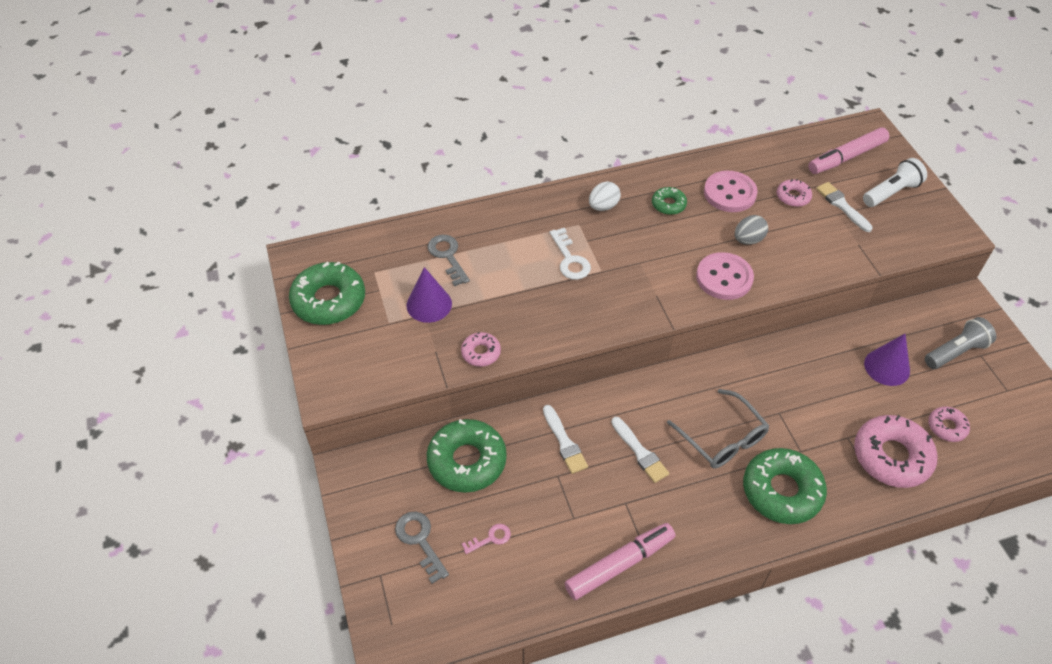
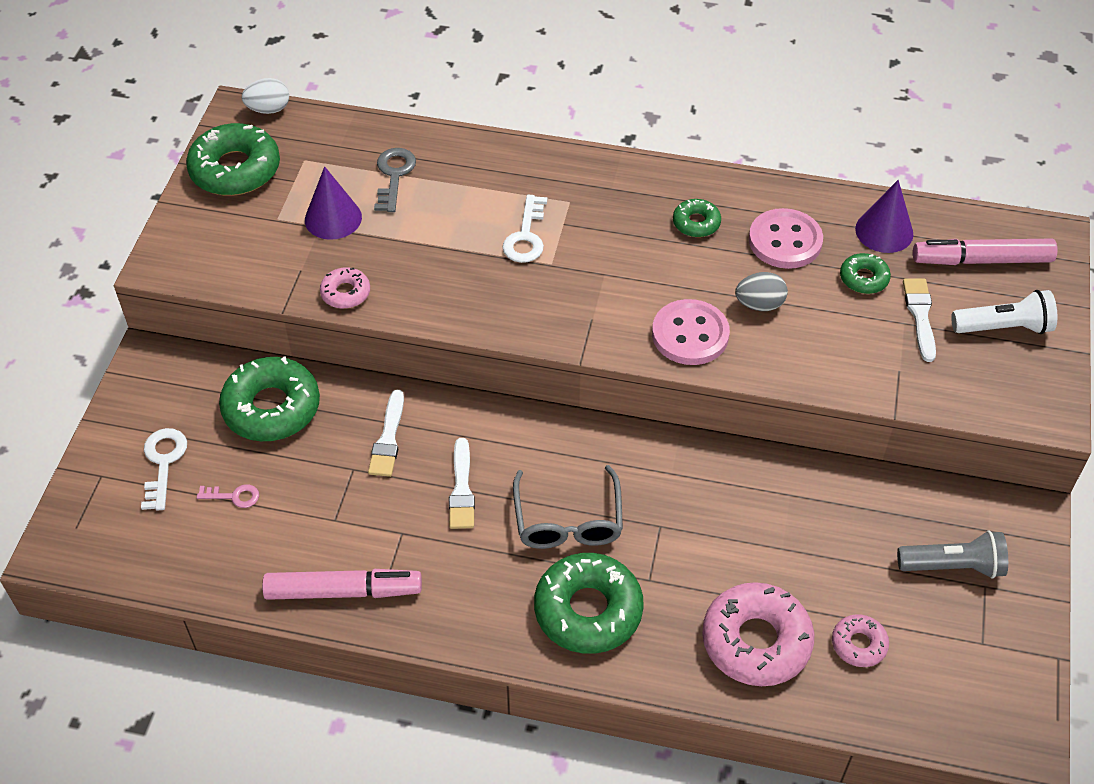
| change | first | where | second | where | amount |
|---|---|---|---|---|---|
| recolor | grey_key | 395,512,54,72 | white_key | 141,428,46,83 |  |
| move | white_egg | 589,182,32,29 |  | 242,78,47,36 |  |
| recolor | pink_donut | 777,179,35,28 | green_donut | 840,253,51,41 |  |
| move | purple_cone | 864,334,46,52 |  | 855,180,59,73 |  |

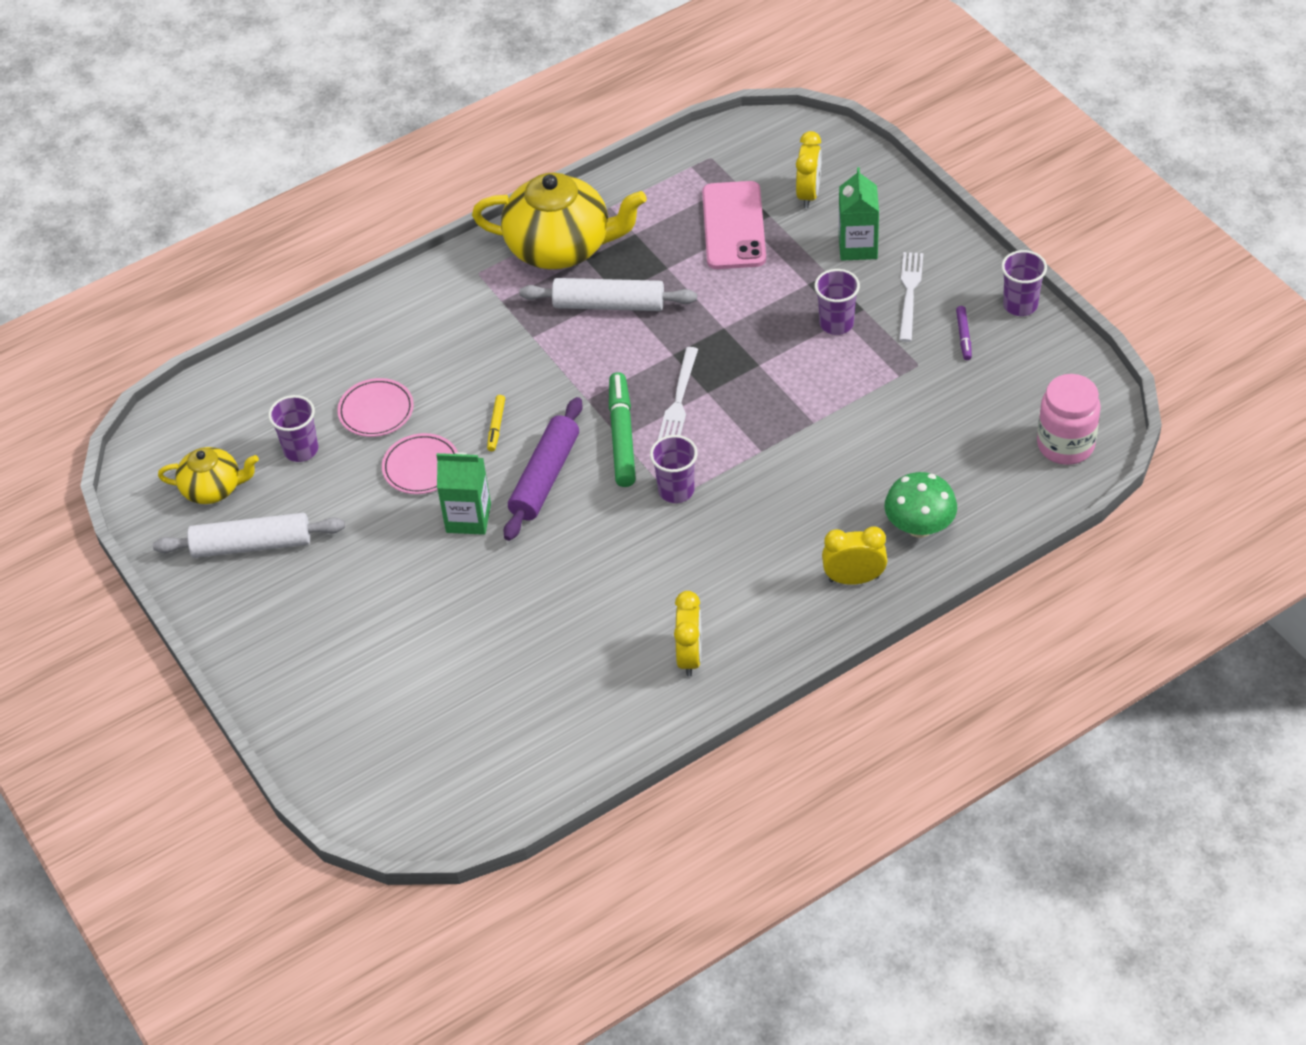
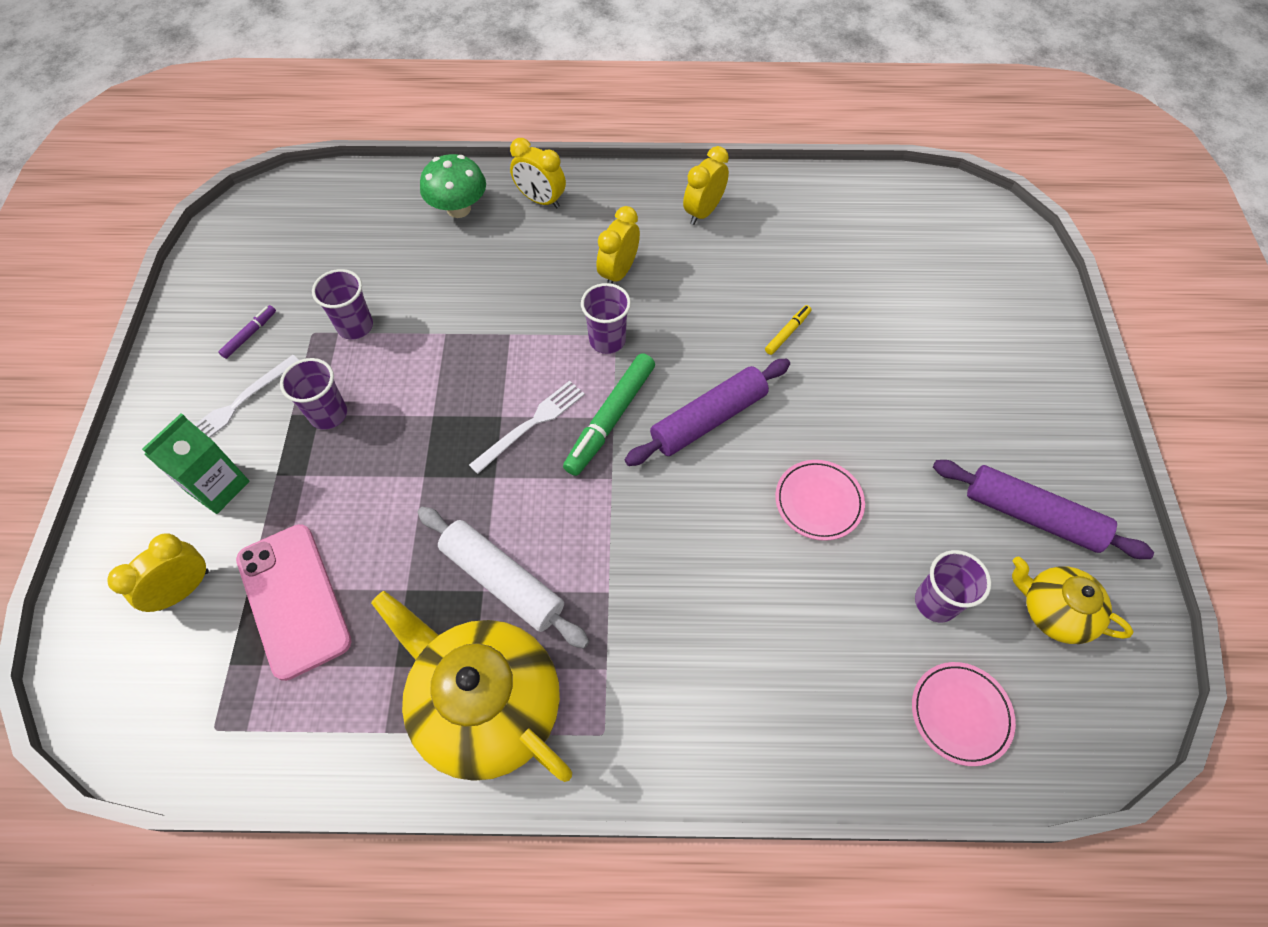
| change | first | where | second | where | amount |
|---|---|---|---|---|---|
| rotate | pink_phone | 702,181,64,88 |  | 236,524,116,157 | 60 degrees counterclockwise |
| move | purple_cup | 1001,250,46,66 |  | 312,269,61,70 |  |
| insert |  |  | yellow_clock | 596,206,44,78 |  |
| move | yellow_marker | 487,395,18,56 |  | 765,305,46,50 |  |
| move | pink_plate | 337,378,77,59 |  | 912,662,104,104 |  |
| recolor | white_rolling_pin | 153,513,192,45 | purple_rolling_pin | 933,460,221,99 |  |
| delete | green_carton | 436,452,55,83 |  |  |  |
| delete | pink_jar | 1037,374,64,91 |  |  |  |

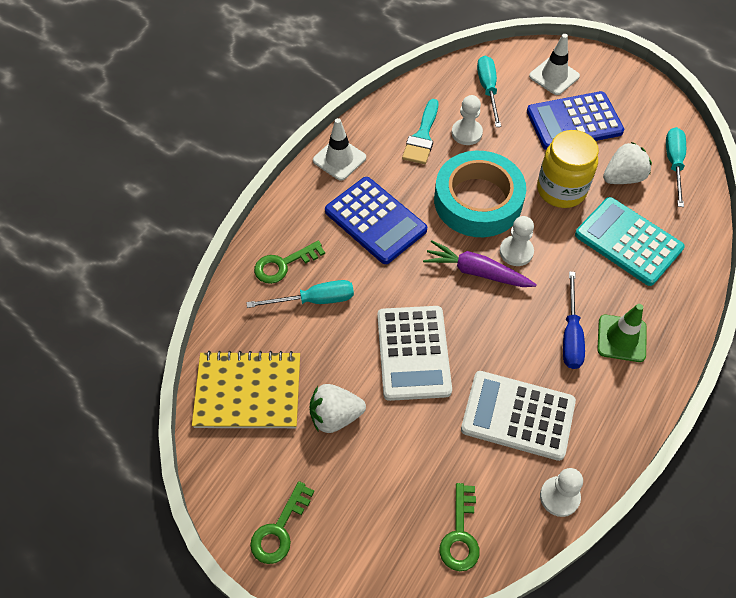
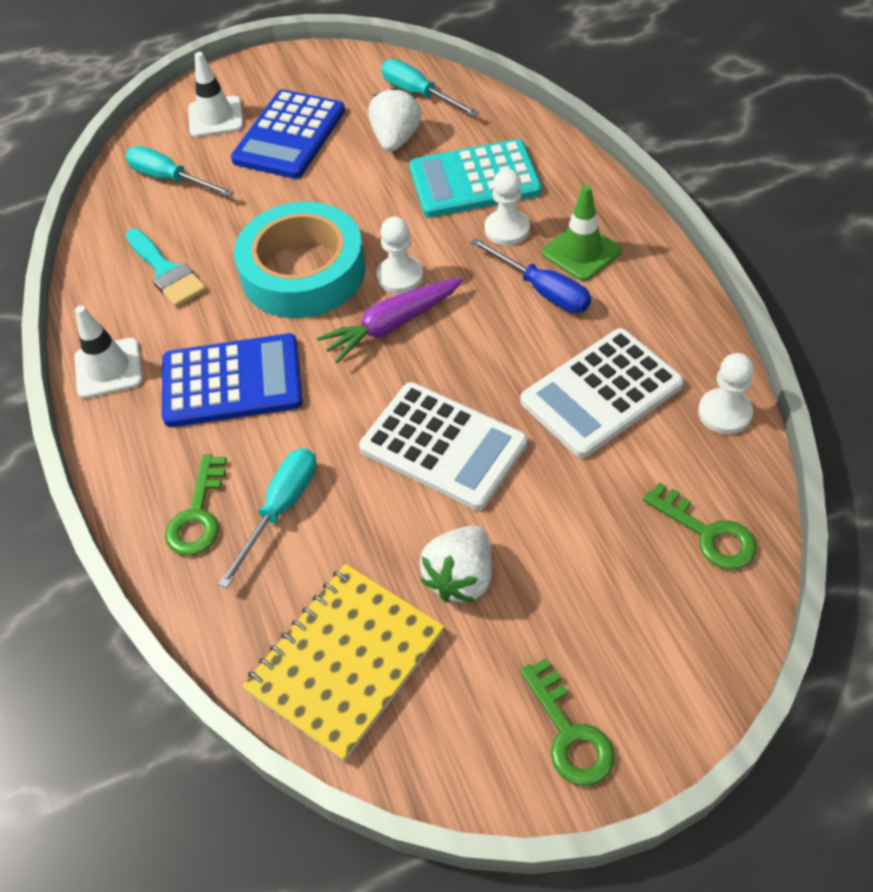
| change | first | where | second | where | amount |
|---|---|---|---|---|---|
| move | white_pawn | 452,95,31,50 |  | 485,169,45,77 |  |
| delete | yellow_jar | 537,130,62,78 |  |  |  |

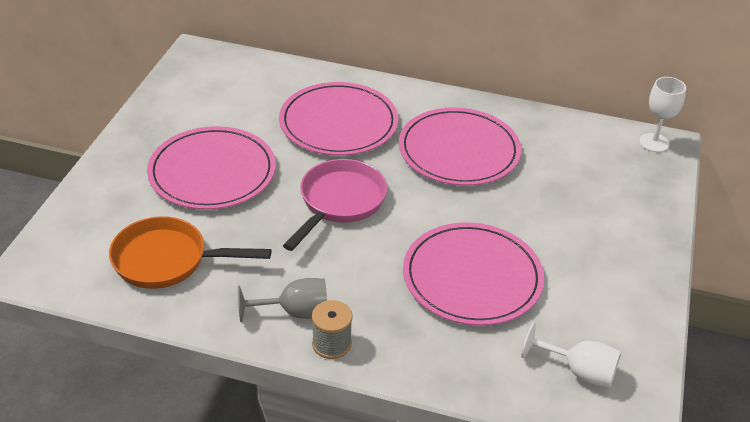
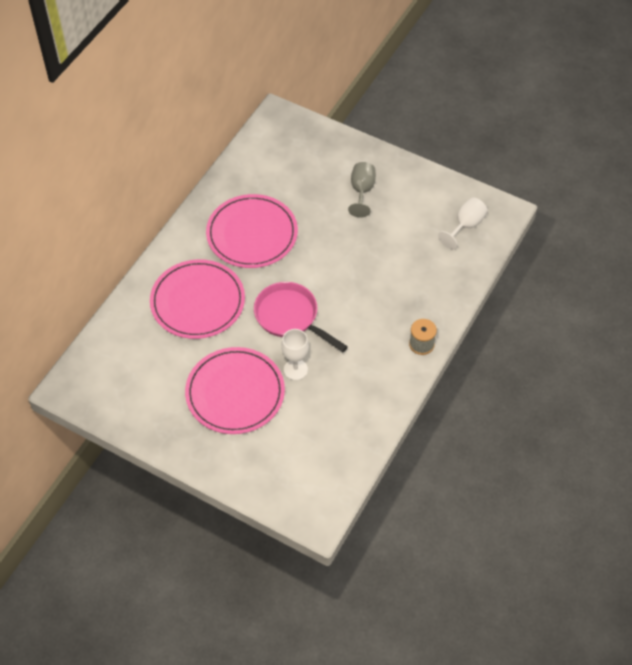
| change | first | where | second | where | amount |
|---|---|---|---|---|---|
| move | white_goblet | 639,77,47,75 |  | 281,329,28,51 |  |
| move | grey_goblet | 238,278,89,44 |  | 348,162,28,56 |  |
| delete | orange_pan | 109,216,162,73 |  |  |  |
| delete | pink_plate | 403,222,141,104 |  |  |  |

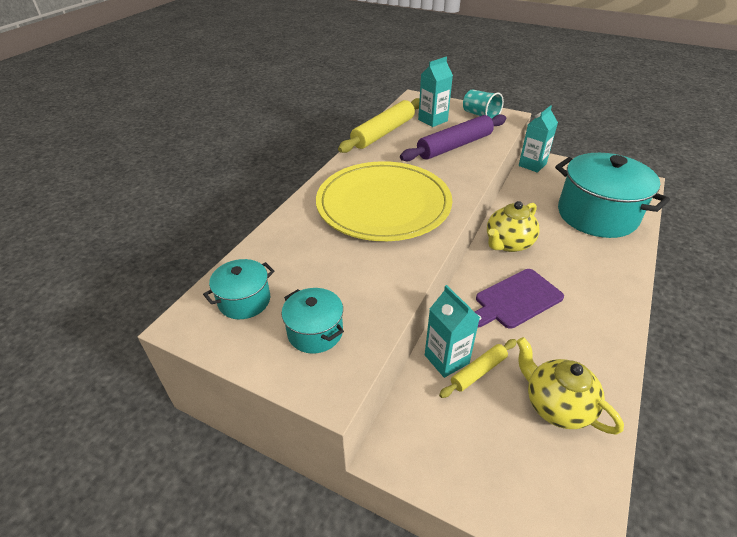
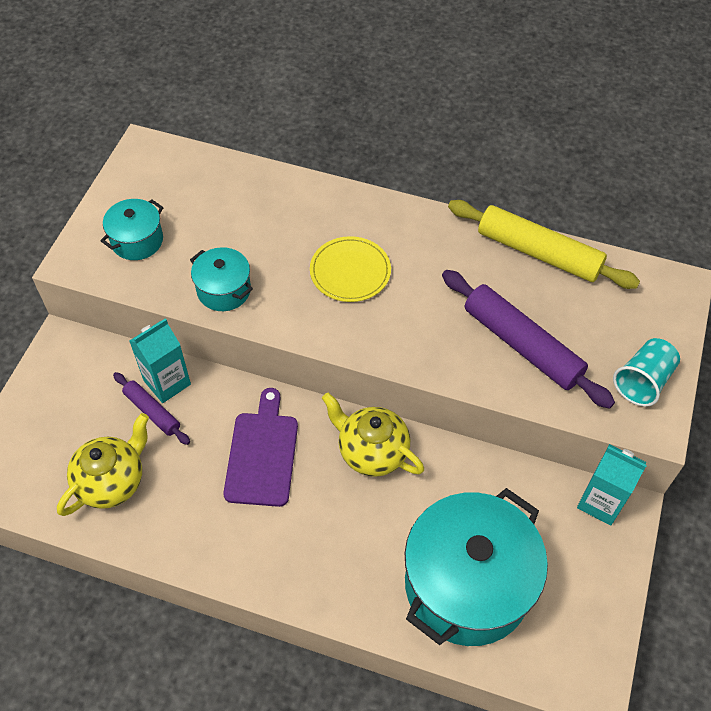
| change | first | where | second | where | amount |
|---|---|---|---|---|---|
| recolor | yellow_rolling_pin | 439,339,78,59 | purple_rolling_pin | 113,372,77,73 |  |
| move | turquoise_pot | 203,259,72,60 |  | 190,247,63,64 |  |
| rotate | purple_cutting_board | 475,269,89,60 |  | 223,388,75,119 | 45 degrees clockwise |
| resize | yellow_plate | 316,161,136,80 |  | 310,236,81,66 | x0.47 |
| delete | turquoise_carton | 418,57,35,70 |  |  |  |

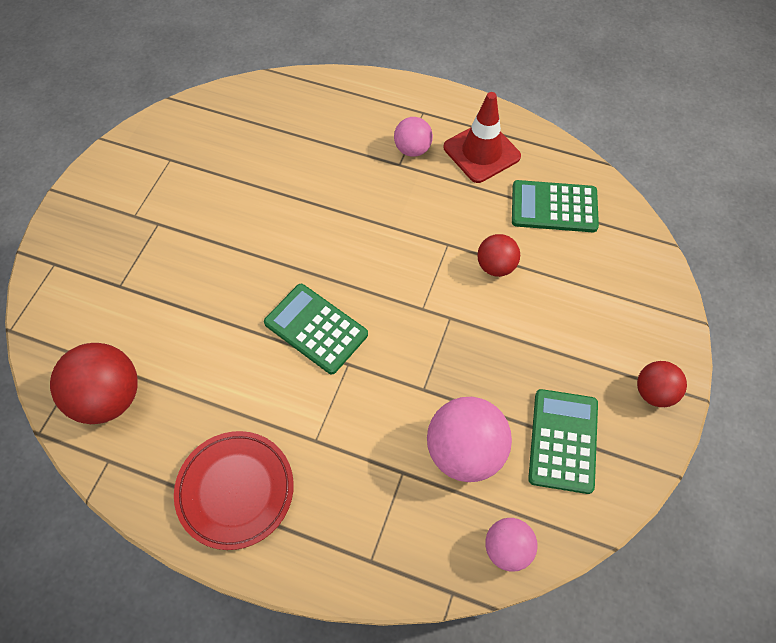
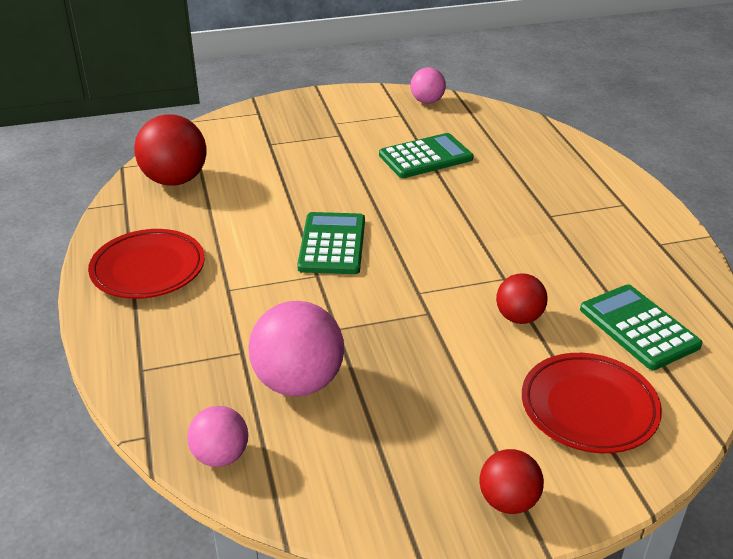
| change | first | where | second | where | amount |
|---|---|---|---|---|---|
| move | green_calculator | 528,389,70,105 |  | 379,133,94,45 |  |
| move | pink_ball | 394,117,39,40 |  | 410,67,36,37 |  |
| insert |  |  | red_plate | 522,353,140,100 |  |
| delete | red_traffic_cone | 444,92,77,91 |  |  |  |

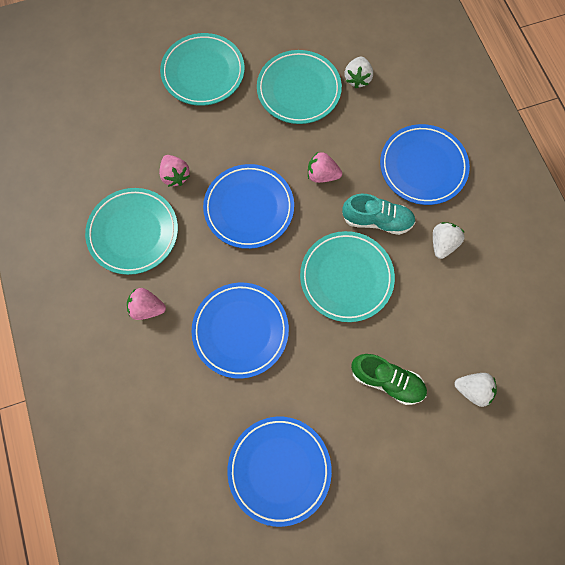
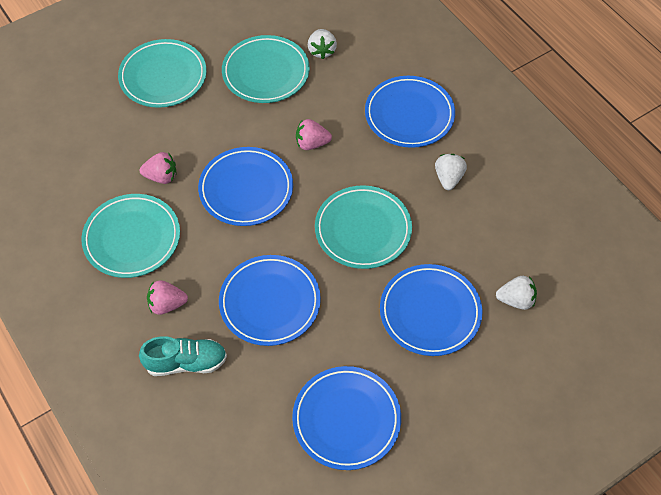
| change | first | where | second | where | amount |
|---|---|---|---|---|---|
| move | turquoise_shoe | 342,194,73,41 |  | 139,336,88,40 |  |
| rotate | pink_strawberry | 159,155,31,32 |  | 140,152,36,32 | 45 degrees counterclockwise |
| replace | green_shoe | 351,354,76,51 | blue_plate | 380,264,102,92 |  |

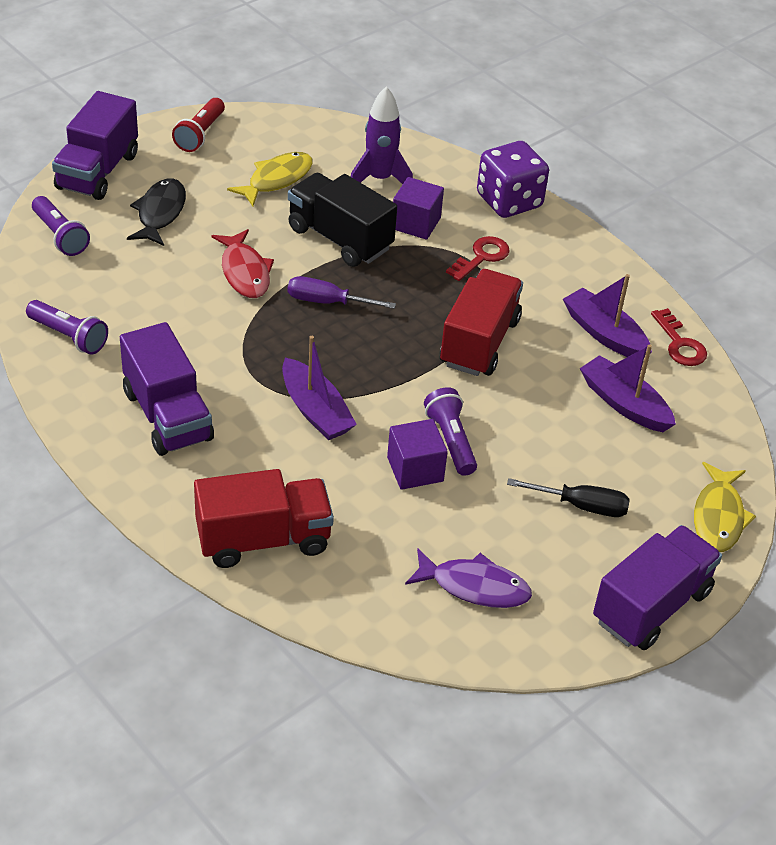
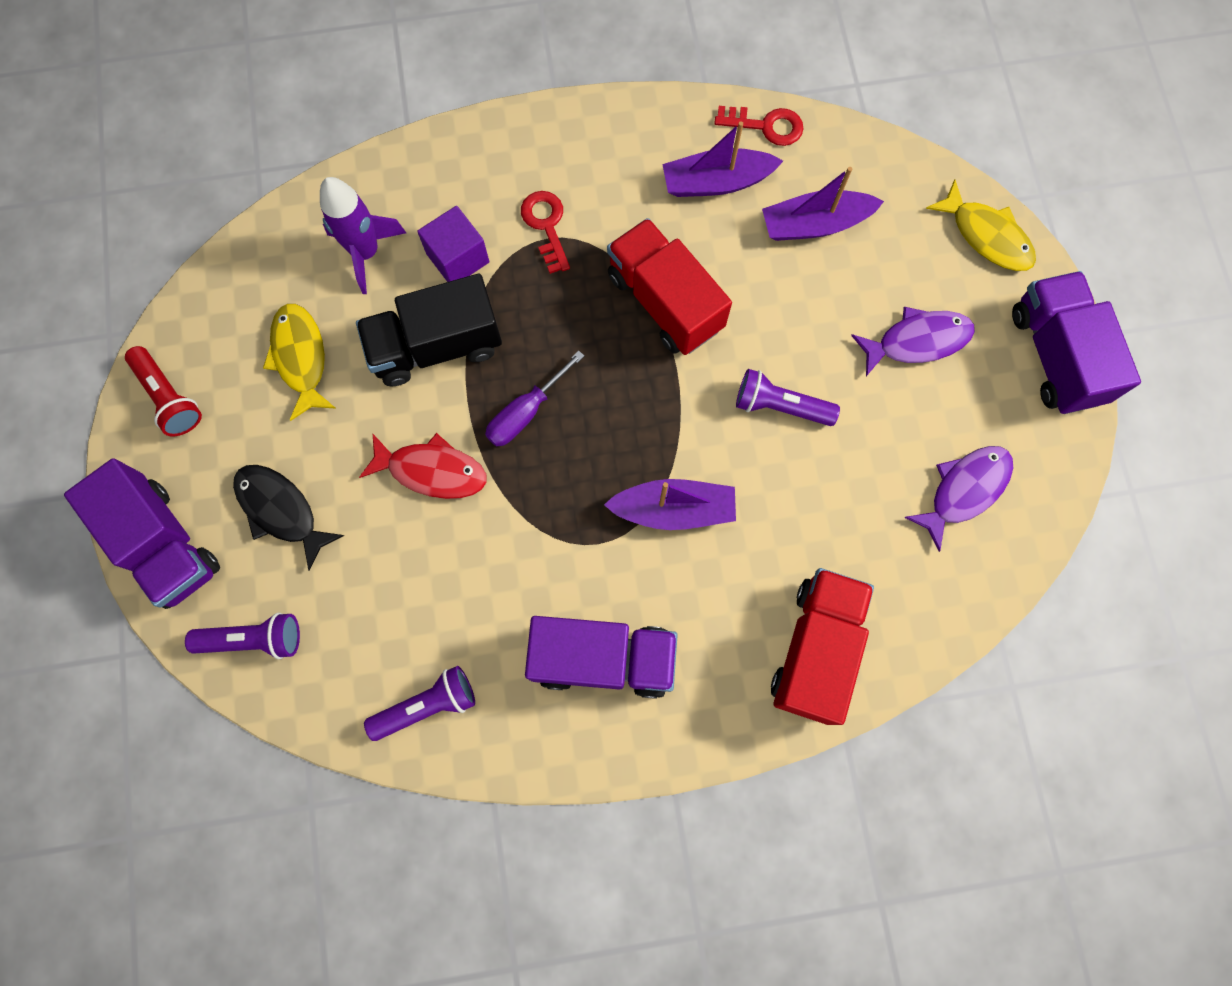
| change | first | where | second | where | amount |
|---|---|---|---|---|---|
| replace | black_screwdriver | 507,478,123,39 | purple_fish | 851,307,124,69 |  |
| delete | purple_cube | 387,419,61,71 |  |  |  |
| delete | purple_dice | 477,141,72,77 |  |  |  |

